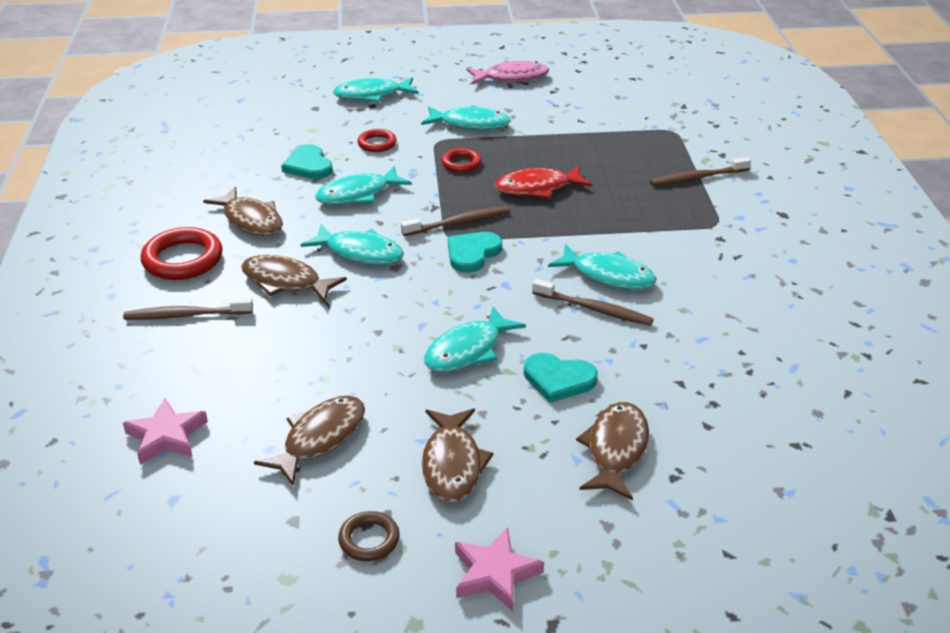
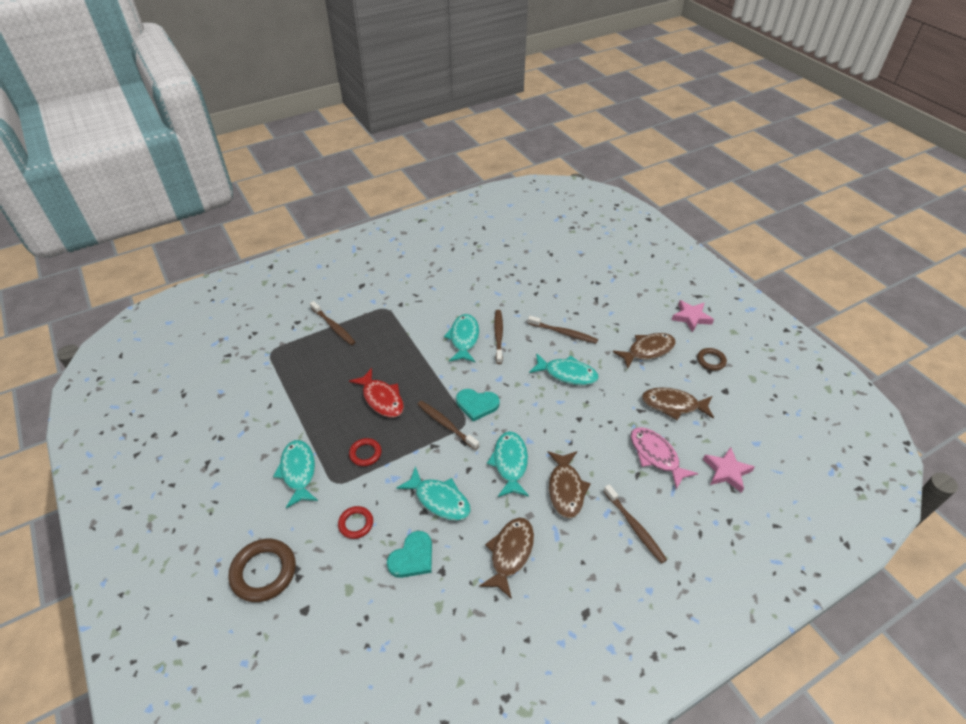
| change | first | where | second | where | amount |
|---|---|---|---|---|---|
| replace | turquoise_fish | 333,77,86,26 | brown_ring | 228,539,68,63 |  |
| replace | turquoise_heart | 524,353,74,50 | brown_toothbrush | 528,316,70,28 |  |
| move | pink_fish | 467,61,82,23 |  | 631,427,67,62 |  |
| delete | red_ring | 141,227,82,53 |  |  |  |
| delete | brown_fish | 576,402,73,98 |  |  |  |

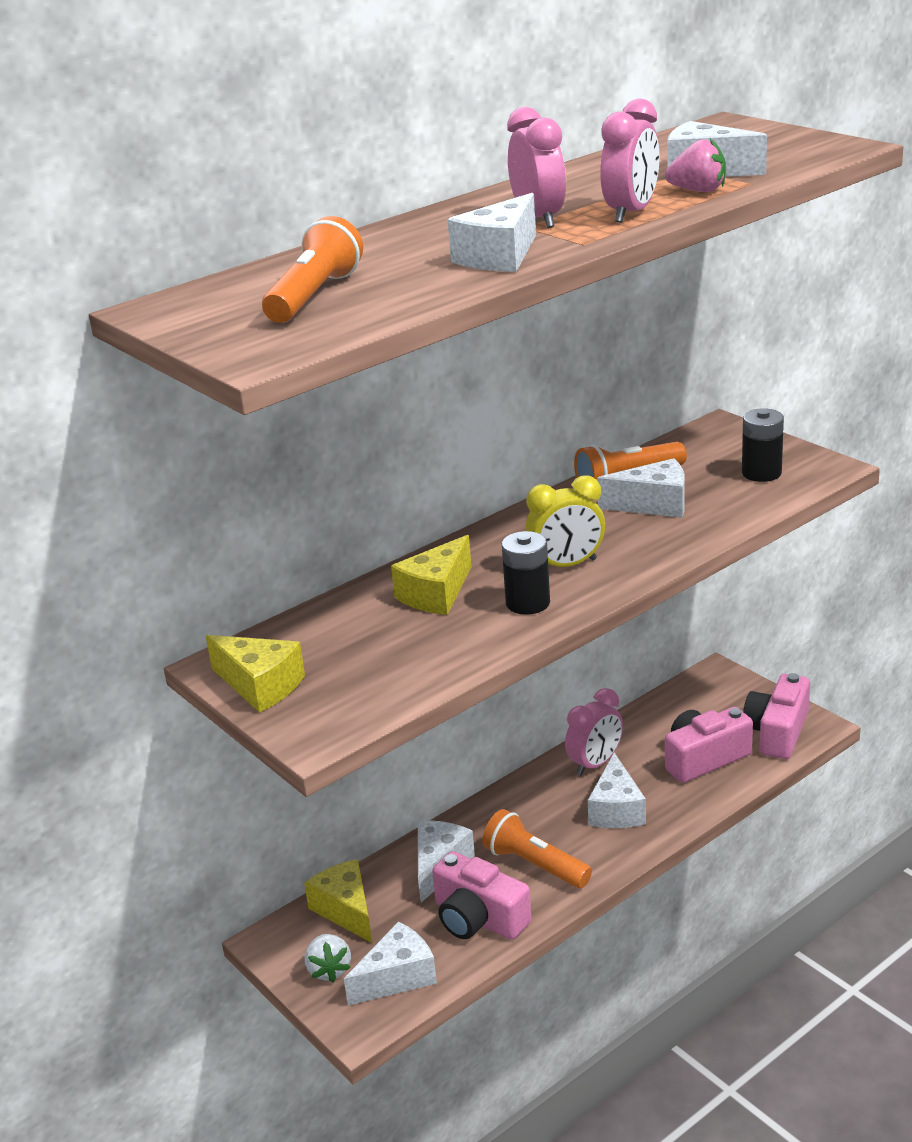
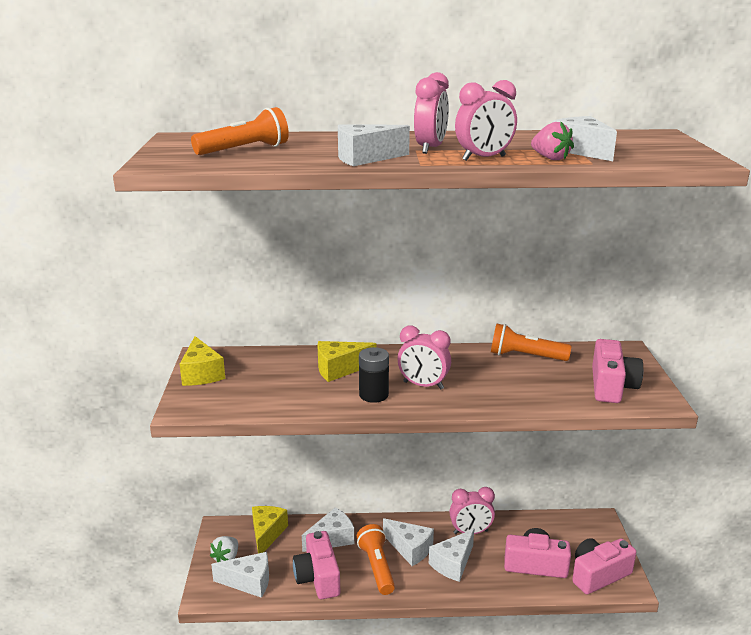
| change | first | where | second | where | amount |
|---|---|---|---|---|---|
| move | white_cheese | 597,458,88,60 |  | 383,518,51,48 |  |
| recolor | yellow_clock | 525,475,80,92 | pink_clock | 397,326,54,63 |  |
| replace | black_battery | 742,408,42,74 | pink_camera | 592,339,51,64 |  |

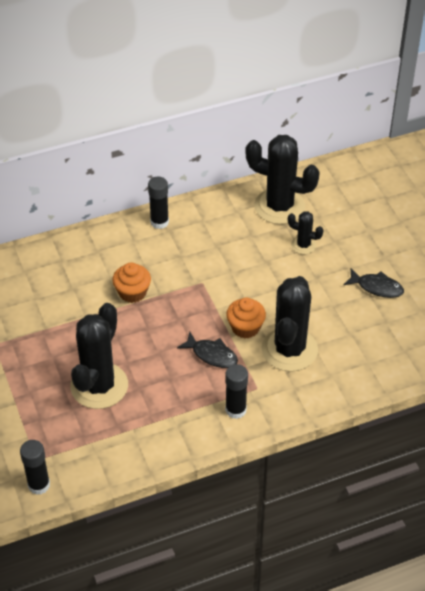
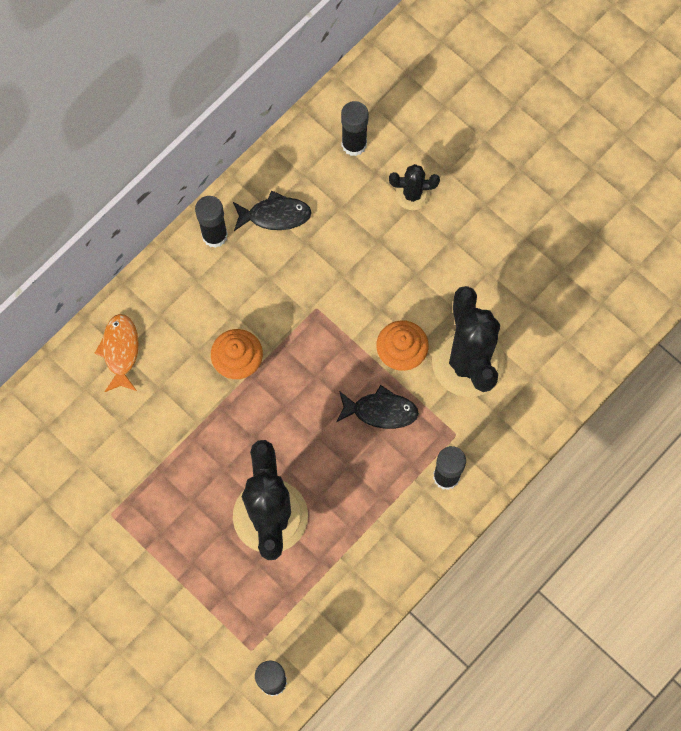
| change | first | where | second | where | amount |
|---|---|---|---|---|---|
| insert |  |  | orange_fish | 95,314,44,78 |  |
| move | black_fish | 343,269,61,29 |  | 233,190,79,41 |  |
| replace | black_cactus | 245,135,75,89 | black_glue_stick | 341,101,28,55 |  |

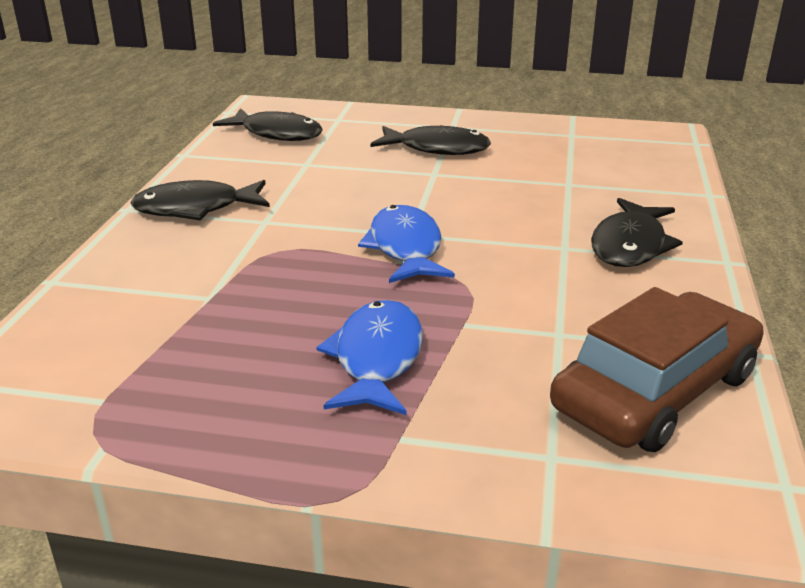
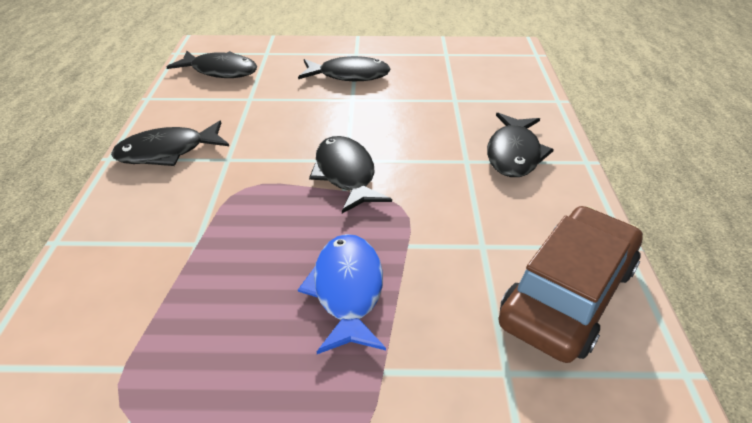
| change | first | where | second | where | amount |
|---|---|---|---|---|---|
| recolor | blue_fish | 358,205,97,78 | black_fish | 309,136,83,77 |  |

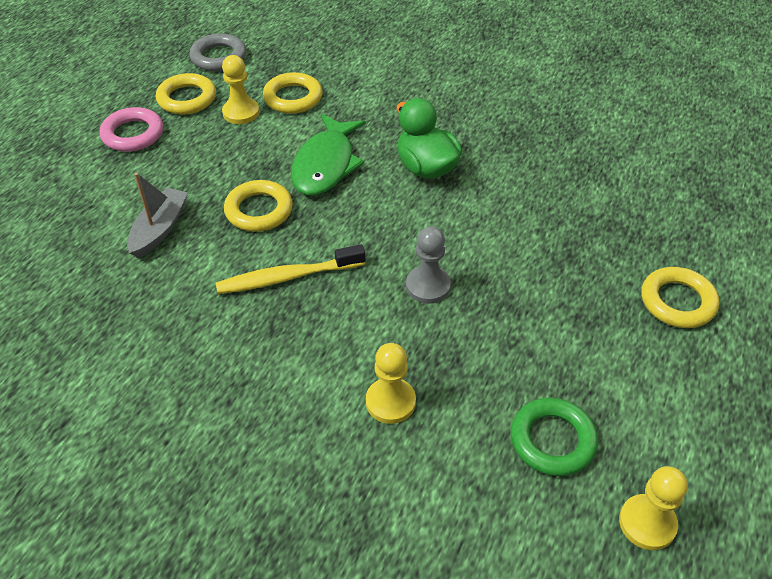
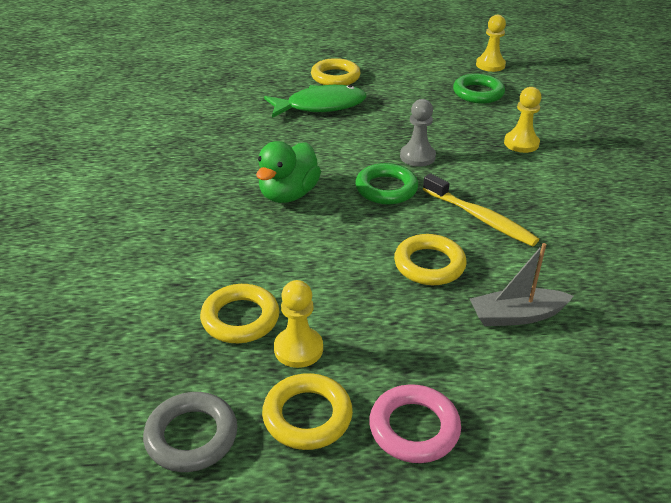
| change | first | where | second | where | amount |
|---|---|---|---|---|---|
| move | green_fish | 291,114,75,81 |  | 264,85,102,33 |  |
| insert |  |  | green_ring | 355,163,63,41 |  |

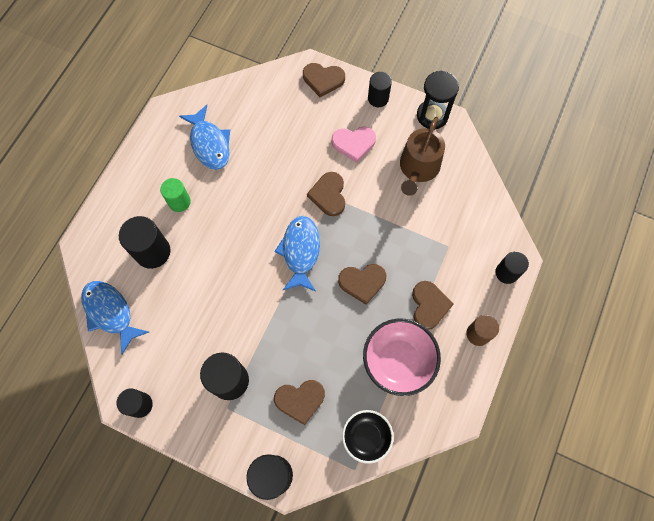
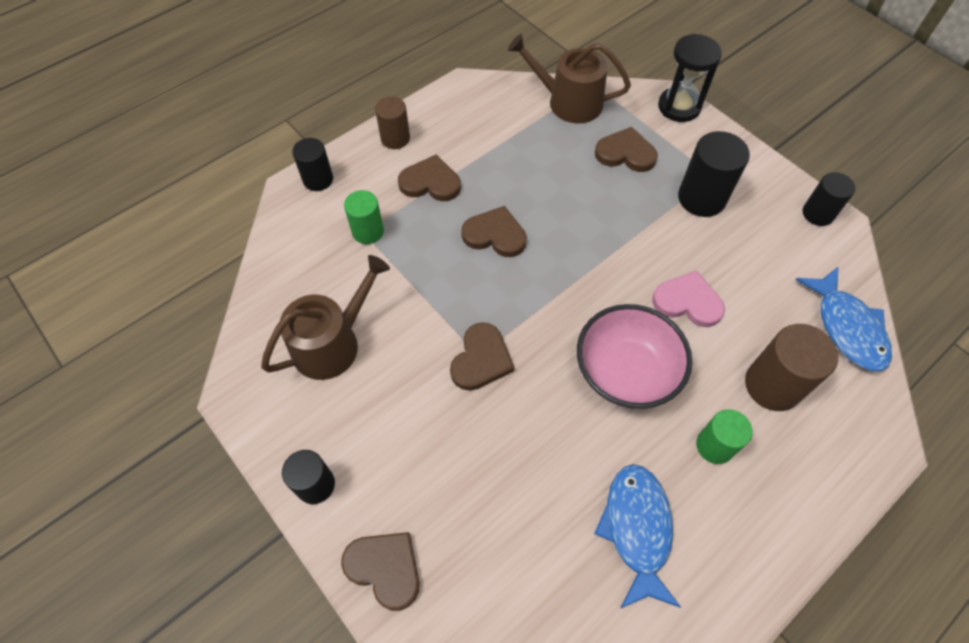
| change | first | where | second | where | amount |
|---|---|---|---|---|---|
| insert |  |  | green_cylinder | 344,190,40,54 |  |
| rotate | brown_heart | 412,281,42,49 |  | 398,155,63,46 | 75 degrees clockwise |
| replace | black_bowl | 342,410,52,54 | brown_watering_can | 508,34,123,89 |  |
| move | pink_bowl | 363,319,78,77 |  | 577,304,115,105 |  |
| move | pink_heart | 332,127,44,36 |  | 652,271,73,56 |  |
| recolor | black_cylinder | 119,216,52,53 | brown_cylinder | 745,324,93,87 |  |
| delete | blue_fish | 274,216,46,76 |  |  |  |
| delete | black_hourglass | 417,71,42,58 |  |  |  |

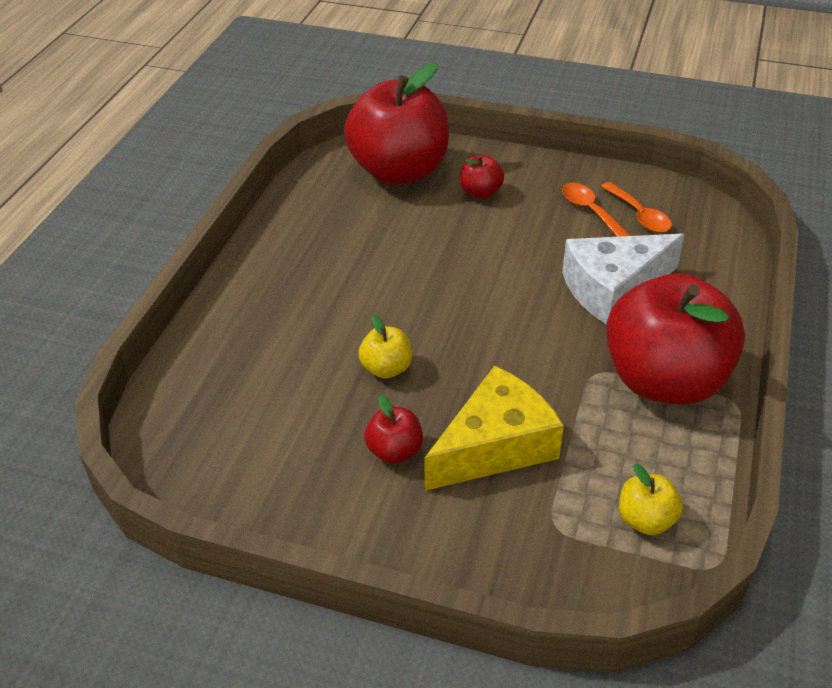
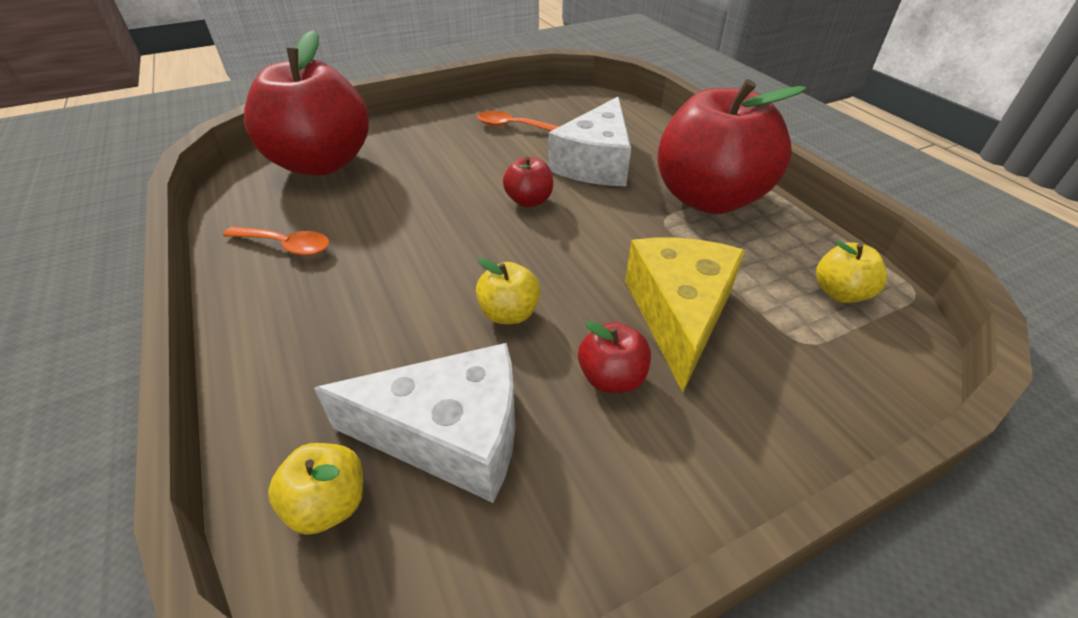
| change | first | where | second | where | amount |
|---|---|---|---|---|---|
| move | orange_spoon | 601,182,71,51 |  | 223,227,106,29 |  |
| insert |  |  | yellow_apple | 268,443,95,92 |  |
| insert |  |  | white_cheese | 314,343,201,160 |  |
| move | red_apple | 460,155,44,44 |  | 503,157,50,50 |  |

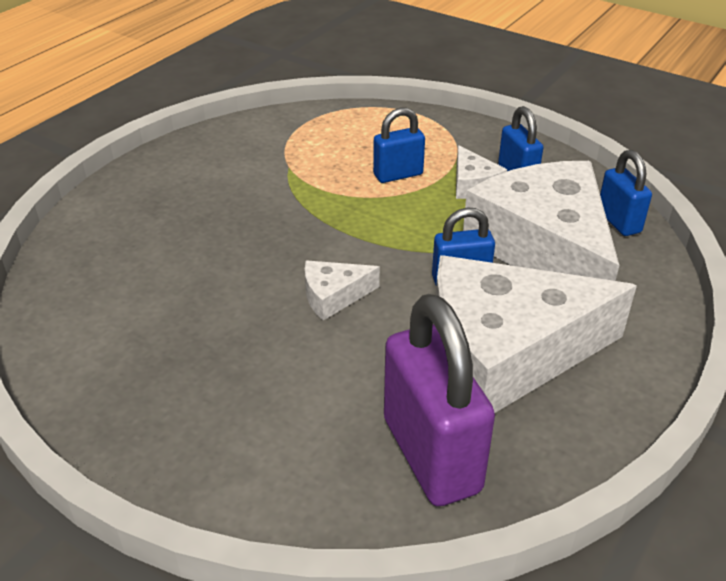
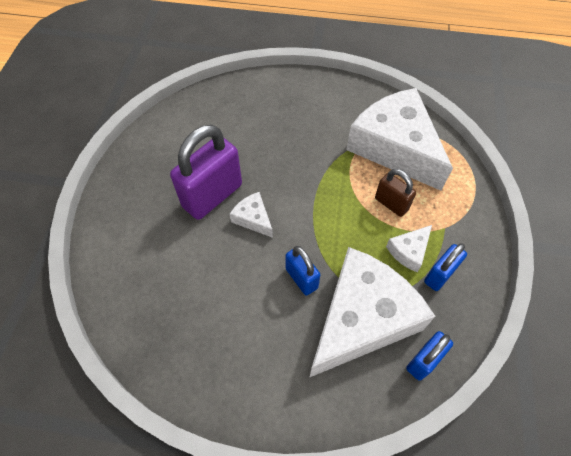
| change | first | where | second | where | amount |
|---|---|---|---|---|---|
| move | purple_padlock | 384,294,111,212 |  | 170,125,72,95 |  |
| move | white_cheese | 436,255,201,158 |  | 346,88,107,103 |  |
| recolor | blue_padlock | 373,108,52,75 | brown_padlock | 375,169,41,48 |  |

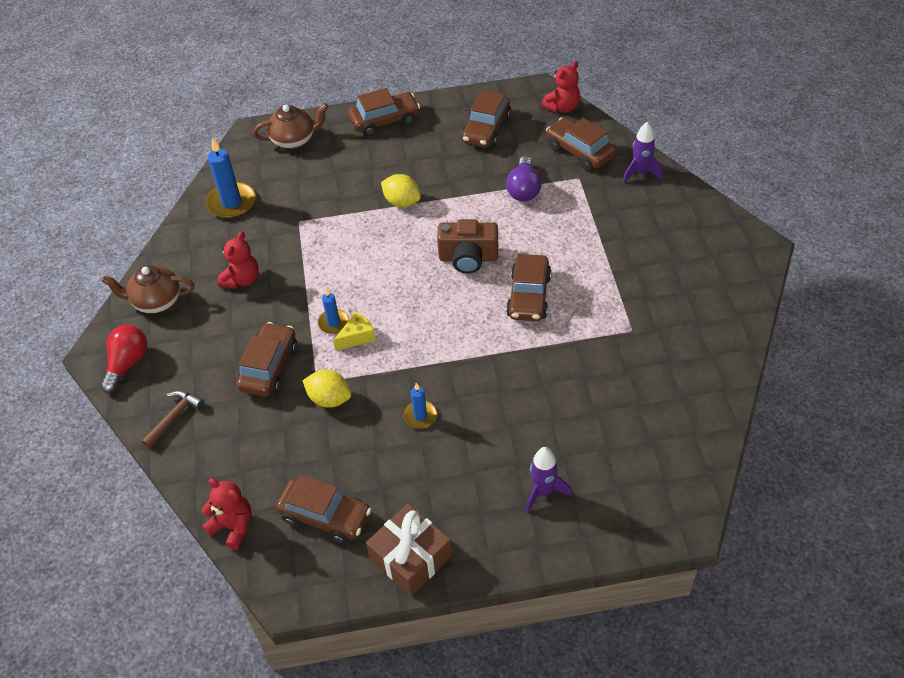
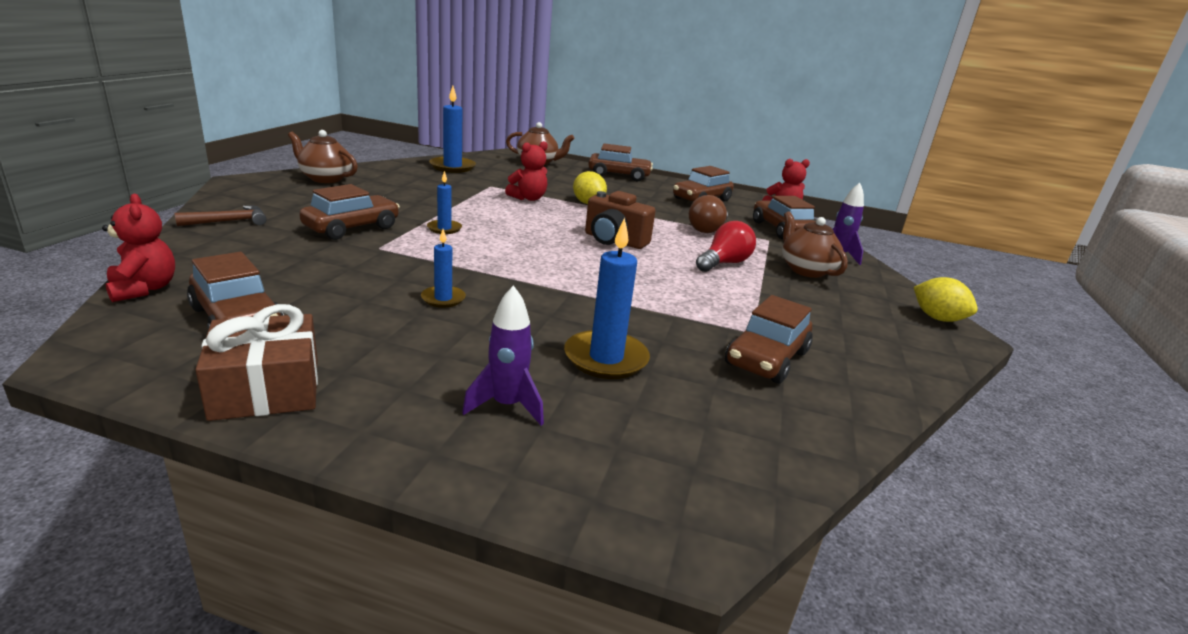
| change | first | where | second | where | amount |
|---|---|---|---|---|---|
| move | red_teddy_bear | 218,231,41,57 |  | 505,141,43,60 |  |
| insert |  |  | blue_candle | 564,218,86,161 |  |
| recolor | purple_light_bulb | 506,156,36,46 | brown_light_bulb | 689,195,39,38 |  |
| move | red_light_bulb | 100,325,47,68 |  | 696,221,60,51 |  |
| move | brown_car | 506,254,46,67 |  | 725,295,88,89 |  |
| insert |  |  | brown_teapot | 782,211,66,67 |  |
| move | yellow_lemon | 302,370,49,38 |  | 914,277,64,45 |  |
| delete | yellow_cheese | 333,312,43,39 |  |  |  |

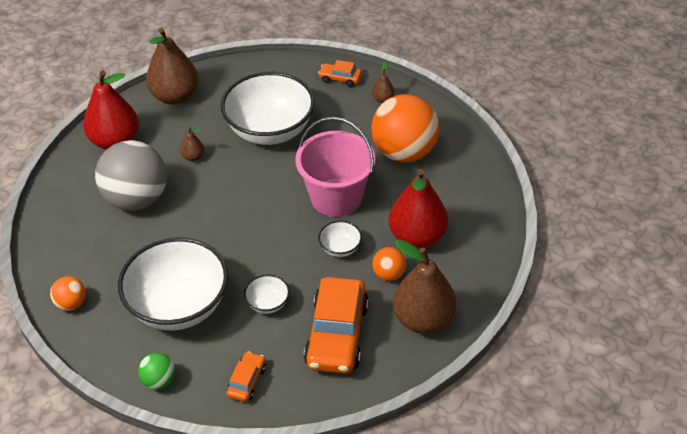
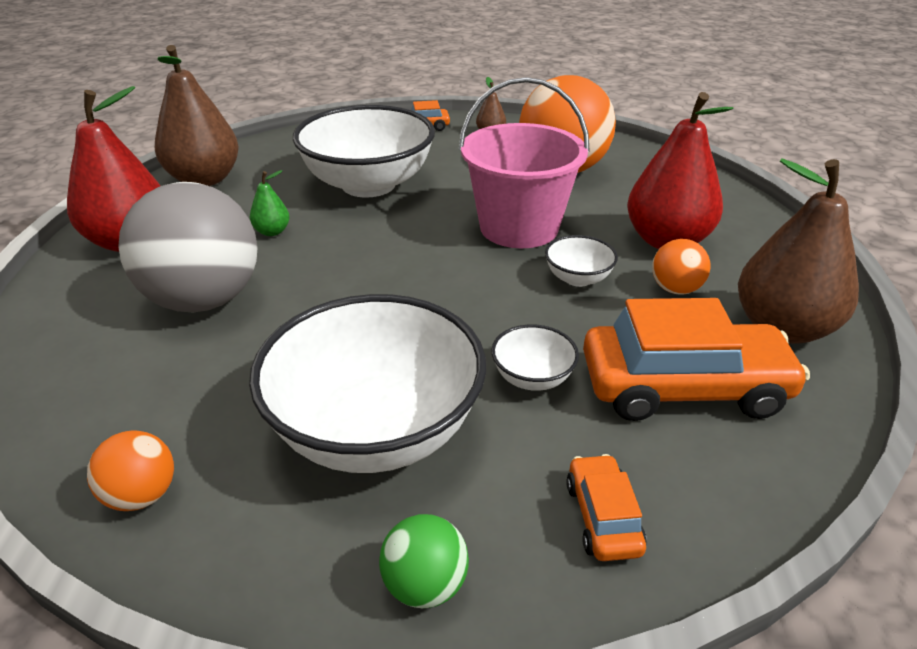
| change | first | where | second | where | amount |
|---|---|---|---|---|---|
| recolor | brown_pear | 180,127,24,34 | green_pear | 249,170,41,66 |  |
| rotate | orange_car | 304,277,65,97 |  | 583,298,227,123 | 75 degrees counterclockwise |

